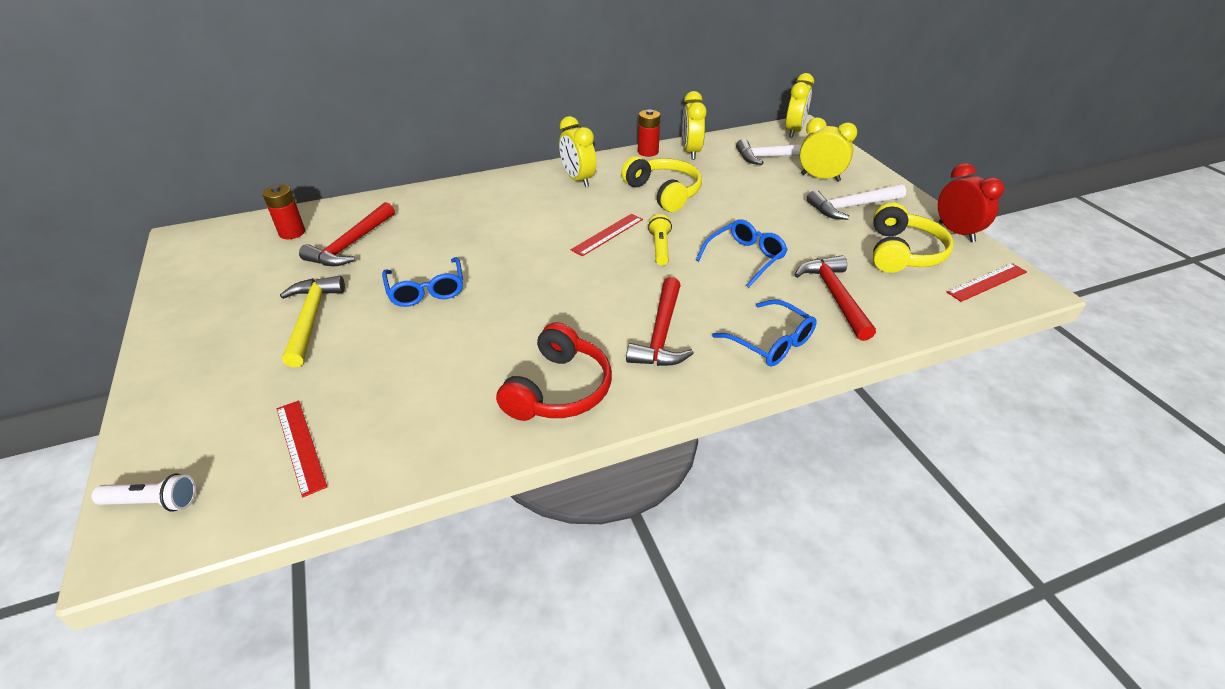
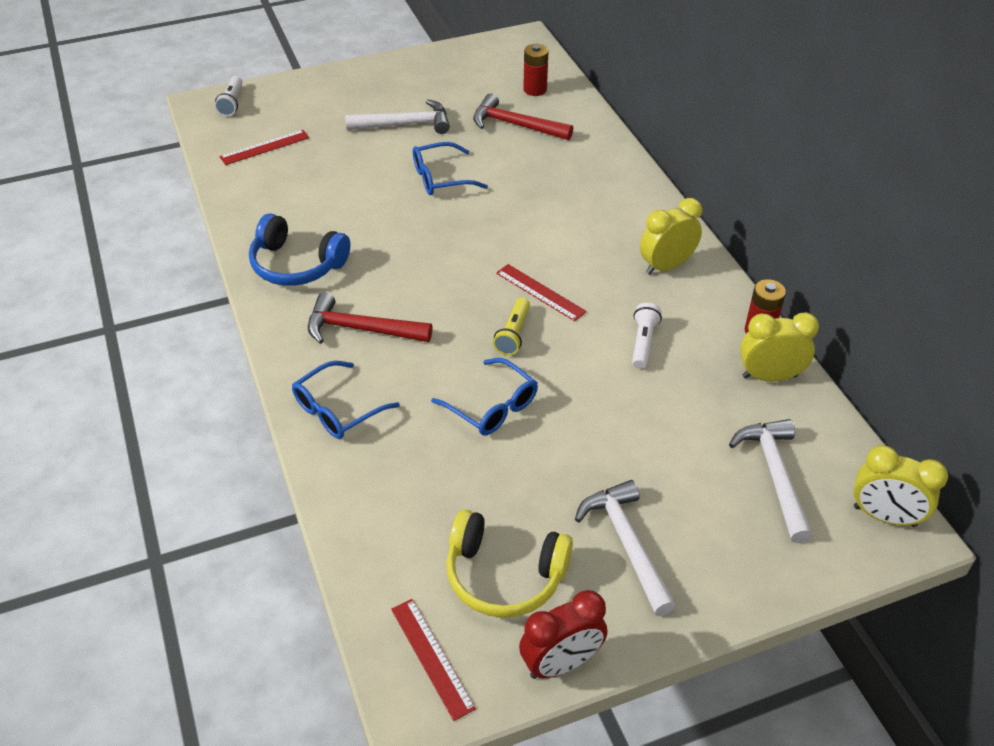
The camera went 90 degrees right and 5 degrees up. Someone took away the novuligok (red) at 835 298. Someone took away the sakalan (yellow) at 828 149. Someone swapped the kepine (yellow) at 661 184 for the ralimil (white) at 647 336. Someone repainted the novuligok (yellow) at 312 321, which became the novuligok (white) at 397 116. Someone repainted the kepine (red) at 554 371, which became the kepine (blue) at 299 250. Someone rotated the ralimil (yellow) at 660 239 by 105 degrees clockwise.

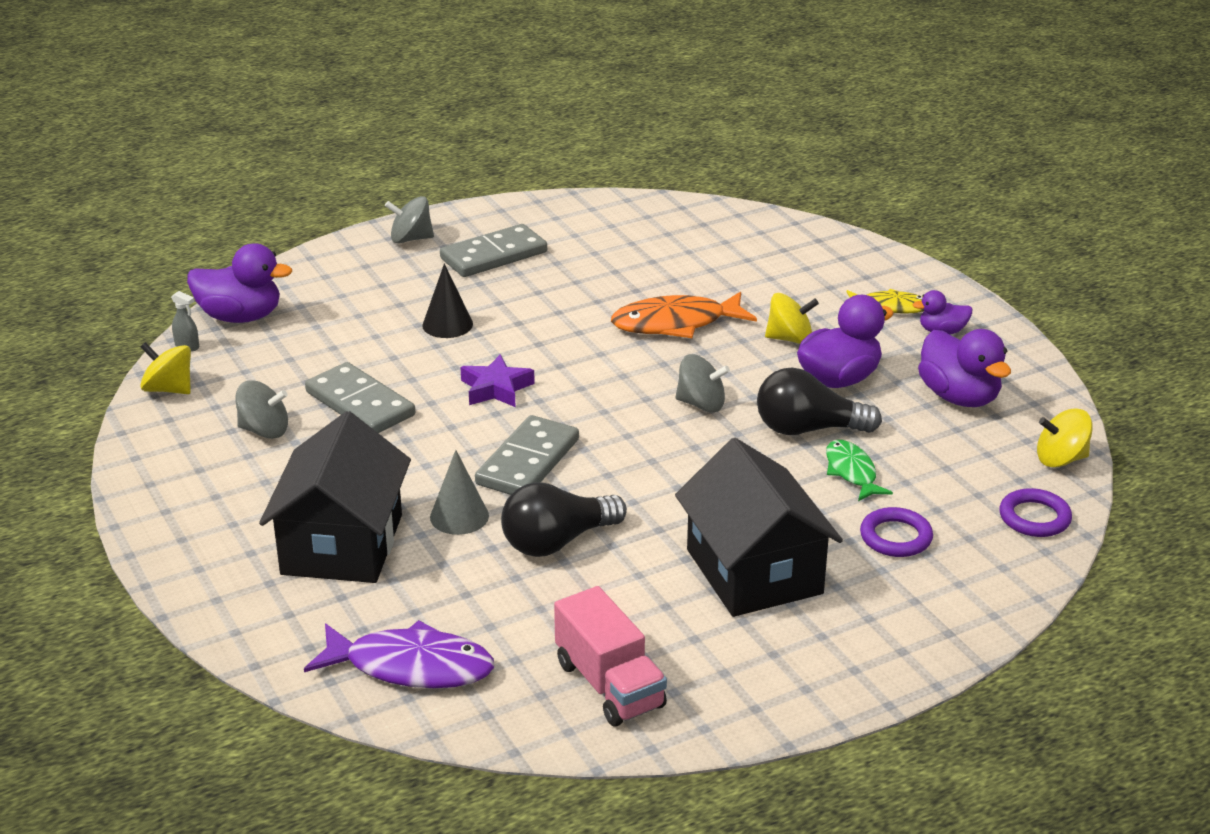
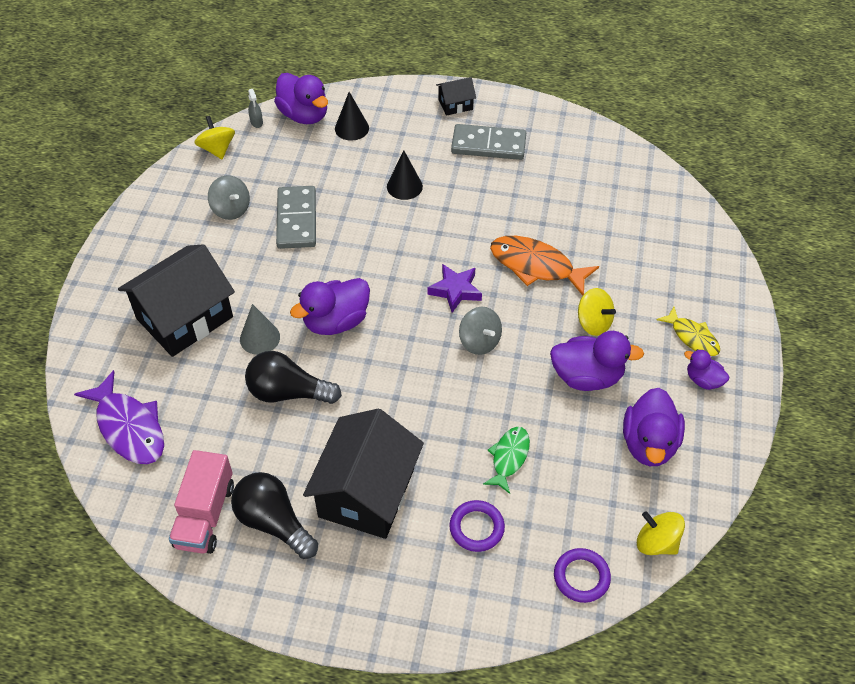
The camera went 40 degrees right and 20 degrees up. Someone put down the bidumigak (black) at 352 116. Someone carried the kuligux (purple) from 498 380 to 455 288. Someone carried the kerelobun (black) from 819 401 to 274 515. Someone swapped the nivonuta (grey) at 409 219 for the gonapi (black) at 456 96. Someone swapped the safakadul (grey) at 527 455 for the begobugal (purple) at 330 306.

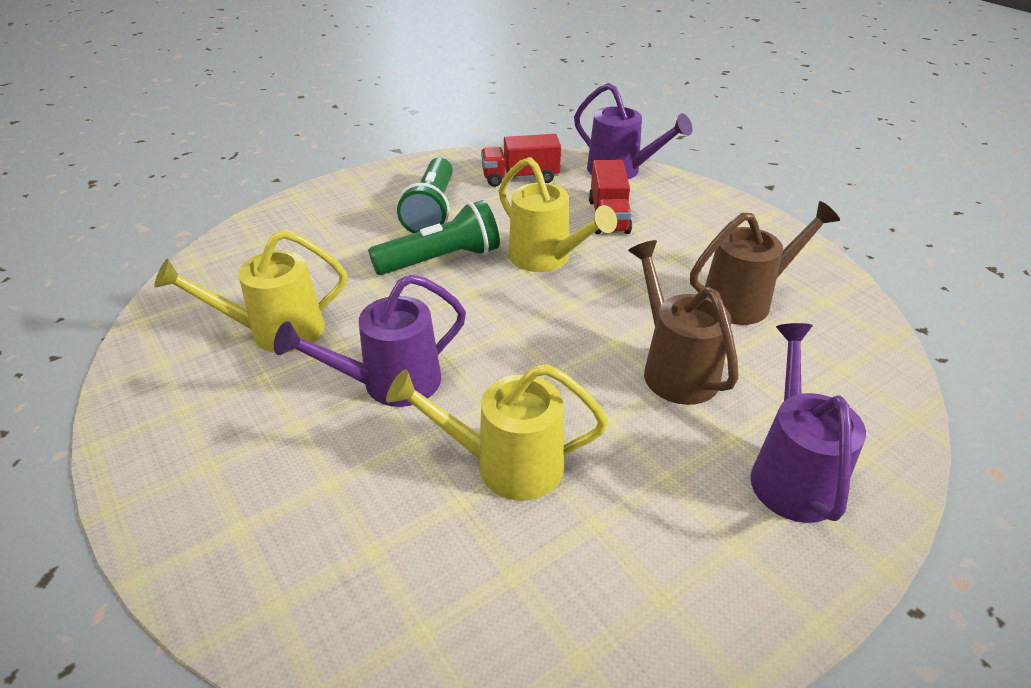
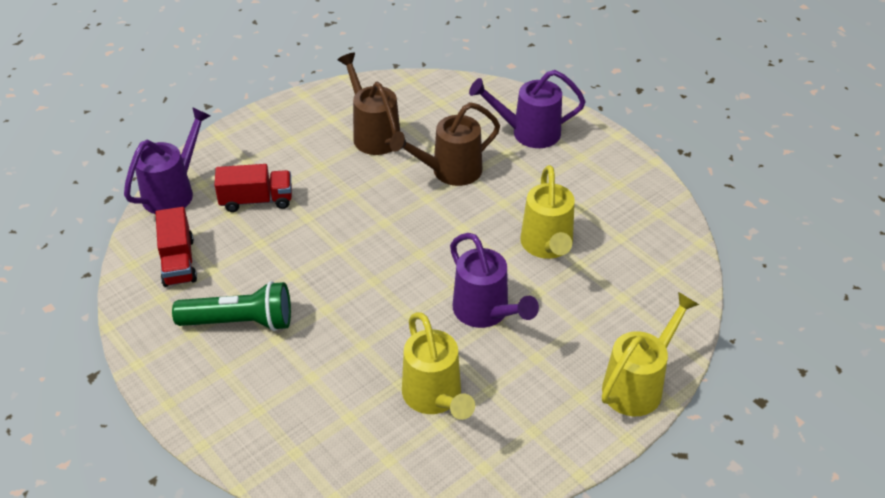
The camera went 95 degrees left and 5 degrees up. Someone took away the ralimil (green) at 434 237. Someone carried the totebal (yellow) from 558 214 to 650 354.

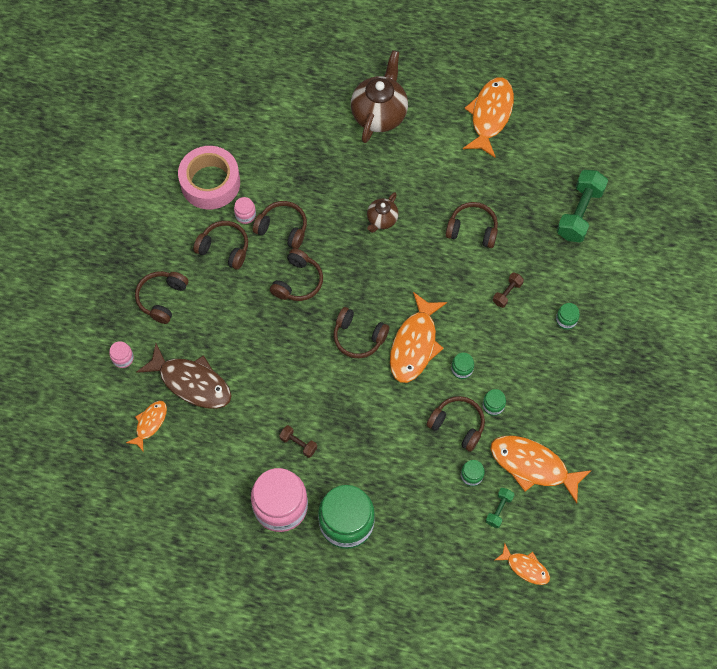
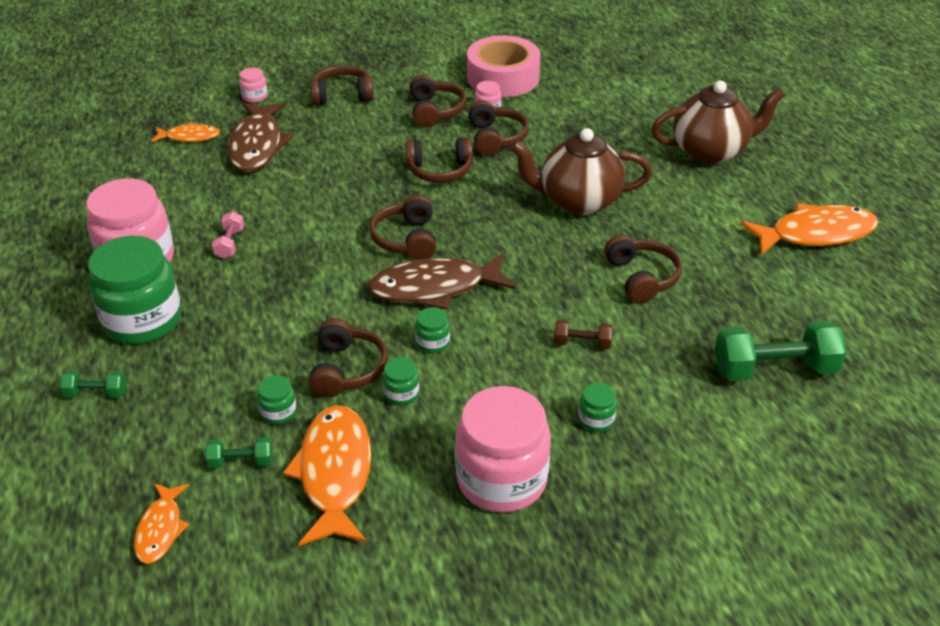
The camera went 60 degrees right and 25 degrees down. Someone put down the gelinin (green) at 92 384. Someone put down the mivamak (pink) at 503 449. Someone repainted the gelinin (brown) at 298 441, which became the gelinin (pink) at 228 235. Someone repainted the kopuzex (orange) at 418 337, which became the kopuzex (brown) at 441 281. Someone scaled the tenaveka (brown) at 383 212 by 1.86.

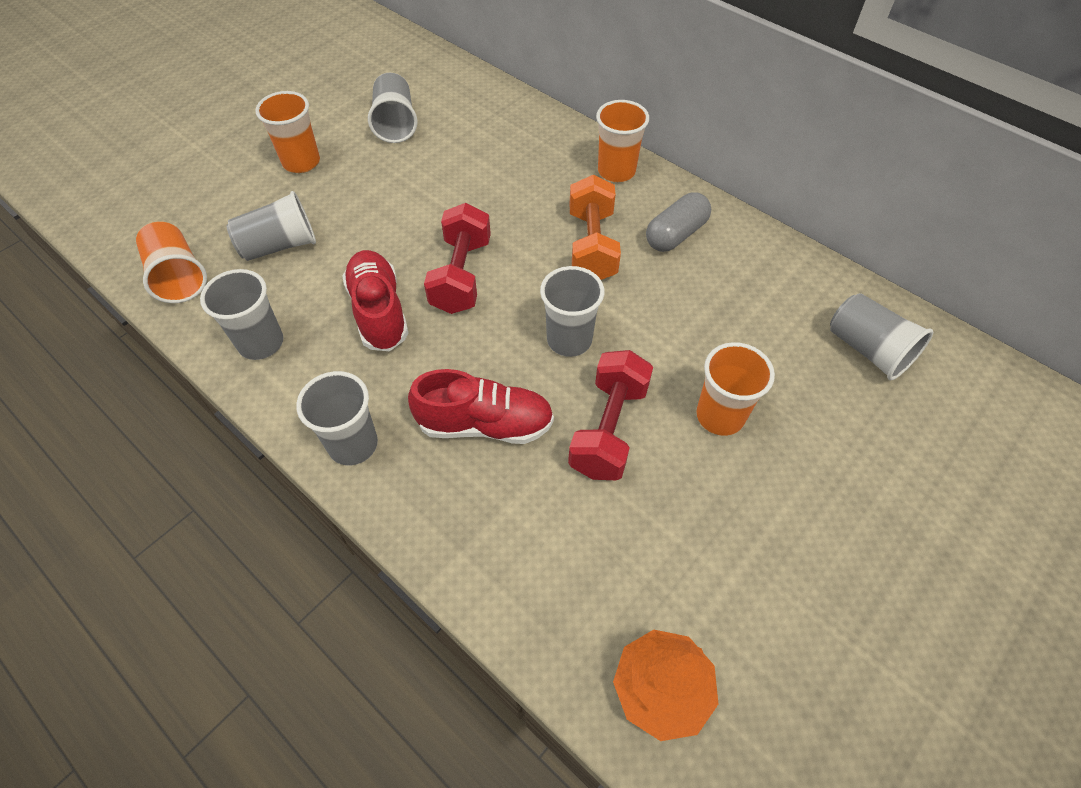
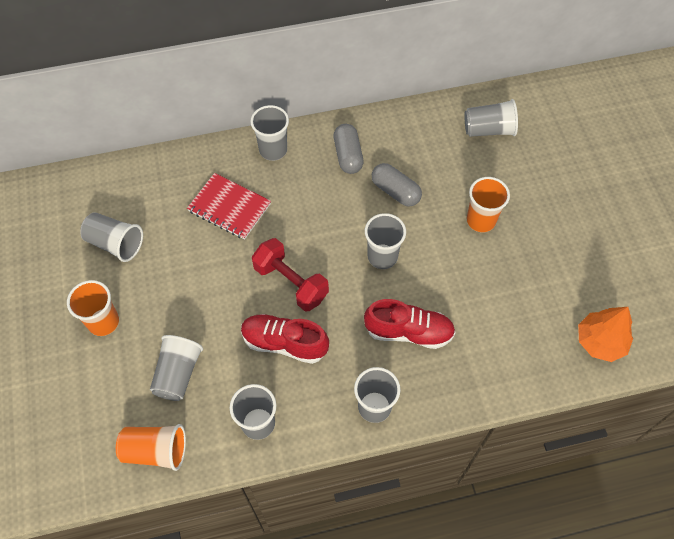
The camera went 55 degrees left and 5 degrees up. Someone took away the gelinin (red) at 610 415. Someone took away the gelinin (orange) at 595 227. Someone put down the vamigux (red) at 229 206. Someone put down the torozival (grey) at 397 185. Someone repainted the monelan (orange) at 622 141, which became the monelan (grey) at 269 133. Someone rotated the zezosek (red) at 481 406 by 60 degrees clockwise.

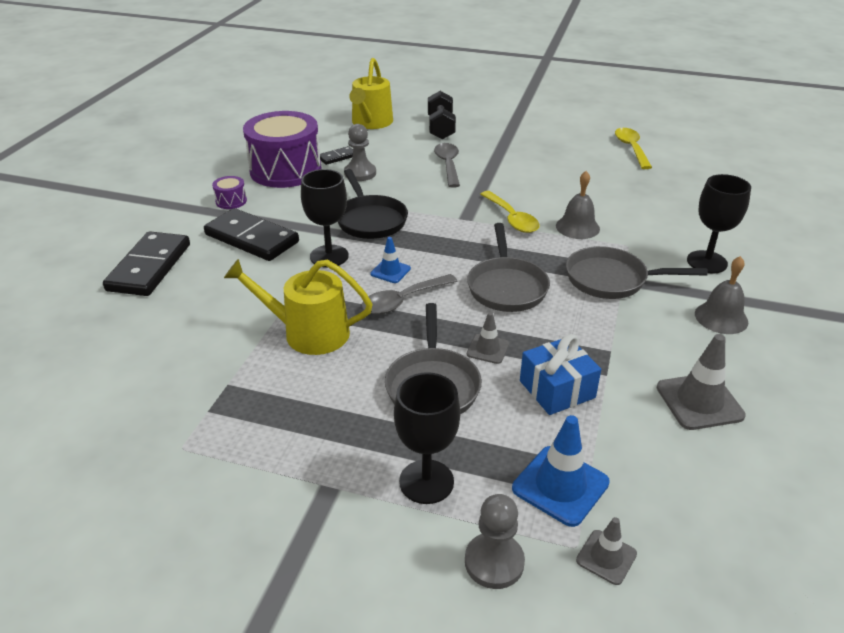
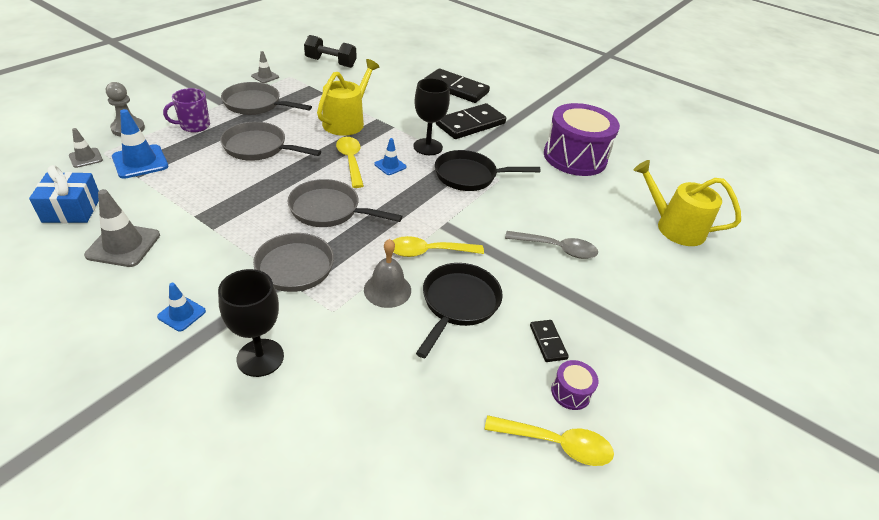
The camera went 105 degrees right and 5 degrees up. Someone took away the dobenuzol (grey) at 360 152. Someone put down the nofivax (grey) at 266 98. Someone put down the nofivax (black) at 459 310. Someone carried the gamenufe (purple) from 229 192 to 575 385. Someone carried the safakadul (black) from 336 155 to 549 341. Someone carried the gelinin (black) from 442 115 to 330 51. Someone carried the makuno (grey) from 488 338 to 265 67. Someone carried the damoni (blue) from 560 374 to 64 194. Someone swapped the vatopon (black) at 427 438 for the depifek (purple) at 186 110. Someone swapped the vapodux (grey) at 721 295 for the makuno (blue) at 181 307. Someone repainted the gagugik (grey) at 409 294, which became the gagugik (yellow) at 350 162.

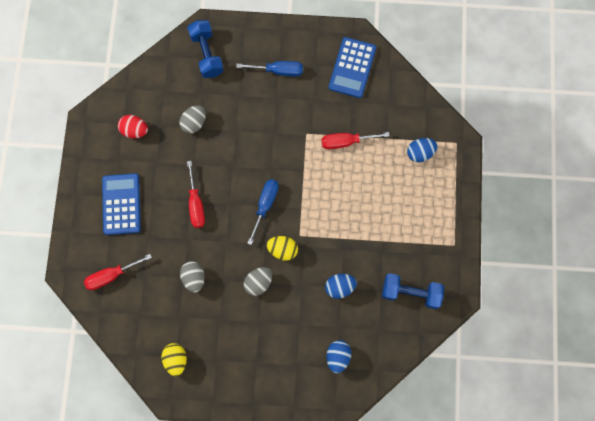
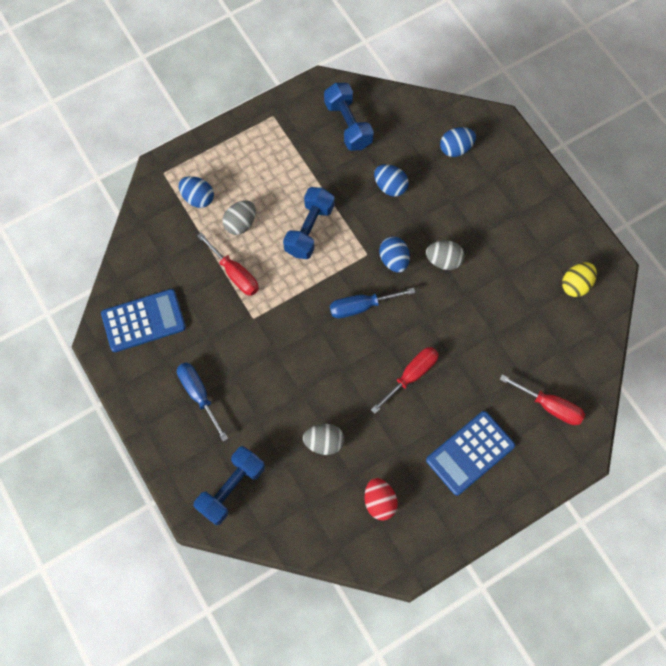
The camera went 125 degrees left and 5 degrees down. Someone put down the gelinin (blue) at 309 223. Someone carried the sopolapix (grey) from 192 277 to 239 217. Someone repainted the sopolapix (yellow) at 282 248, which became the sopolapix (blue) at 394 254.

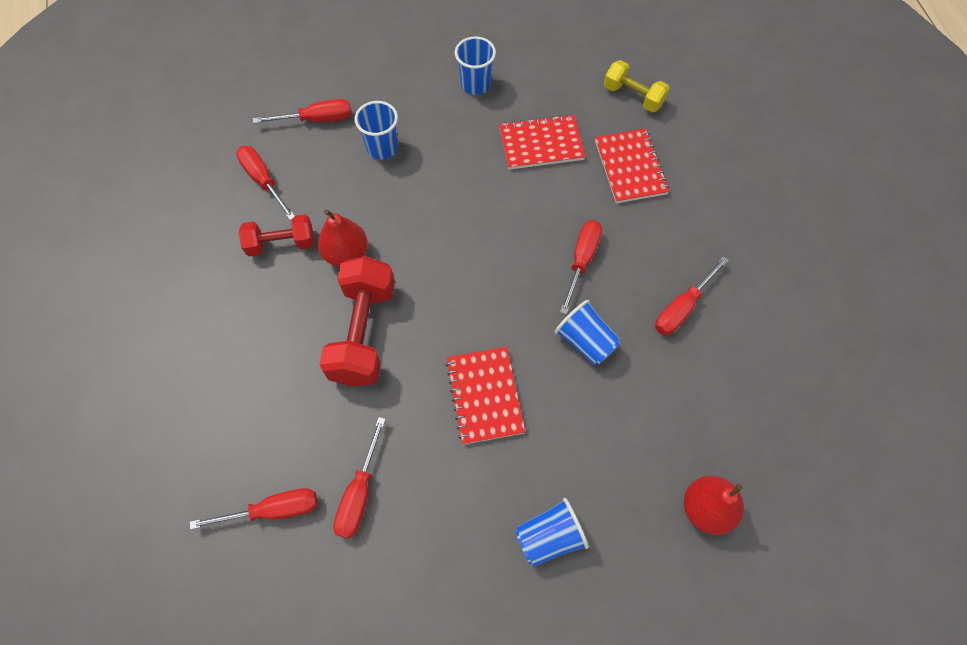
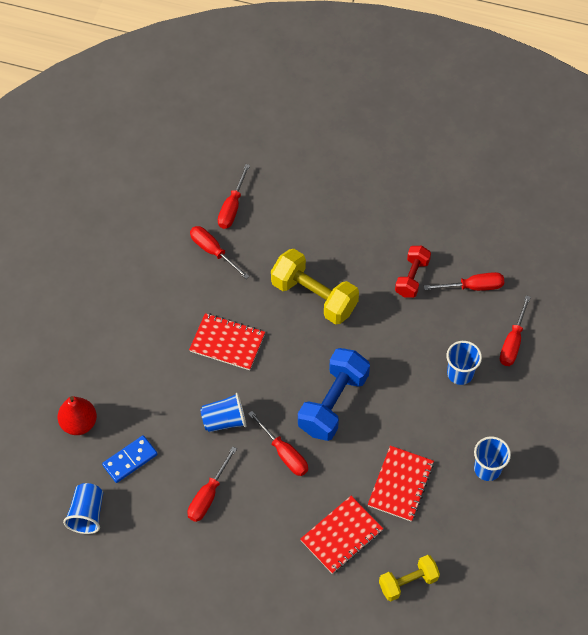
The camera went 120 degrees right and 5 degrees down. Someone took away the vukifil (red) at 343 238. Someone put down the safakadul (blue) at 129 459. Someone put down the gelinin (blue) at 334 394. Someone carried the monelan (blue) from 552 532 to 83 508. Someone repainted the gelinin (red) at 357 321, which became the gelinin (yellow) at 315 286. Someone rotated the vamigux (red) at 632 165 by 60 degrees counterclockwise. Someone rotated the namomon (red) at 691 295 by 135 degrees counterclockwise.

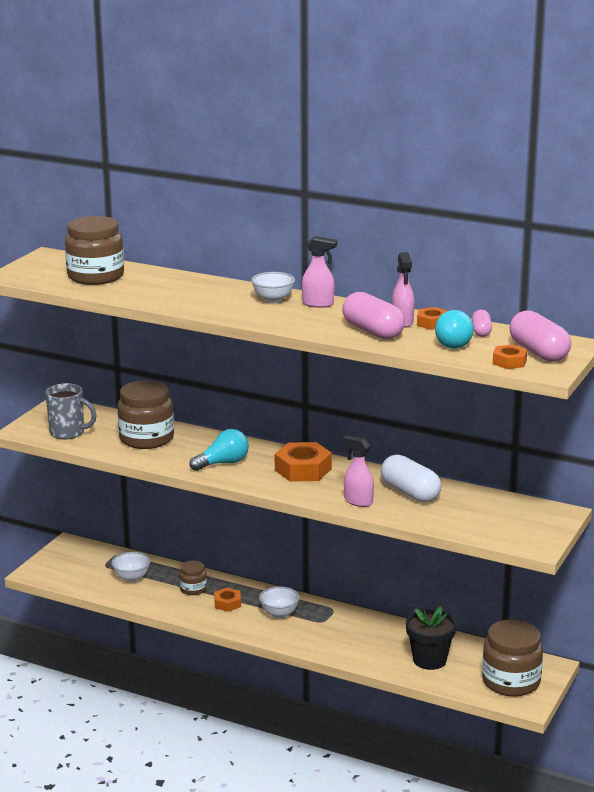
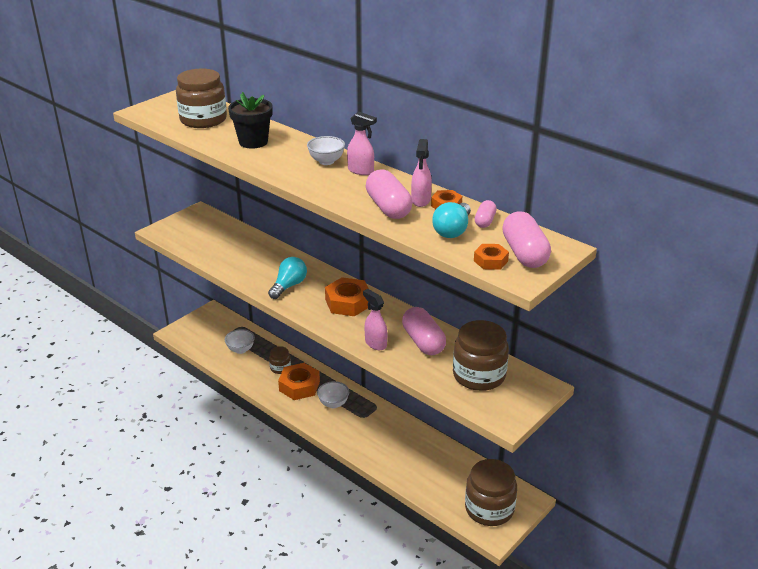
The camera went 15 degrees right and 10 degrees up. Someone took away the depifek (grey) at 71 411. Someone carried the mivamak (brown) from 145 414 to 481 355. Someone carried the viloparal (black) from 431 638 to 250 120. Someone repainted the torozival (white) at 411 478, which became the torozival (pink) at 424 331. Someone rotated the kerelobun (turquoise) at 219 450 by 45 degrees counterclockwise. Someone scaled the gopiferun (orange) at 227 600 by 1.79.

